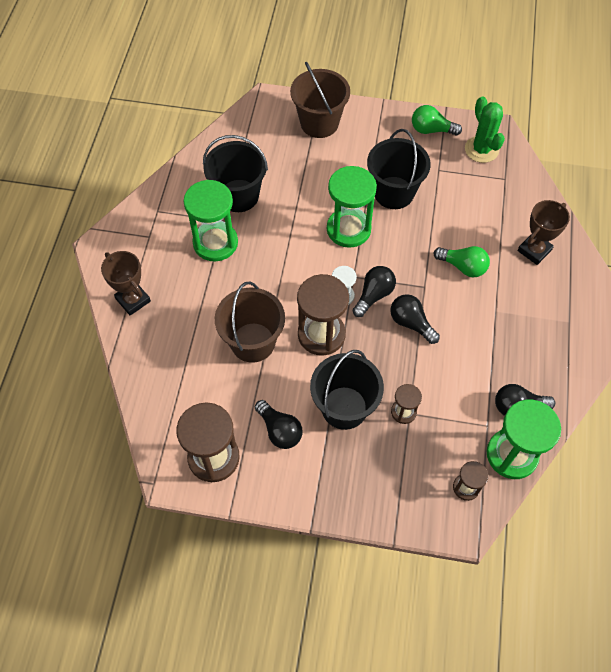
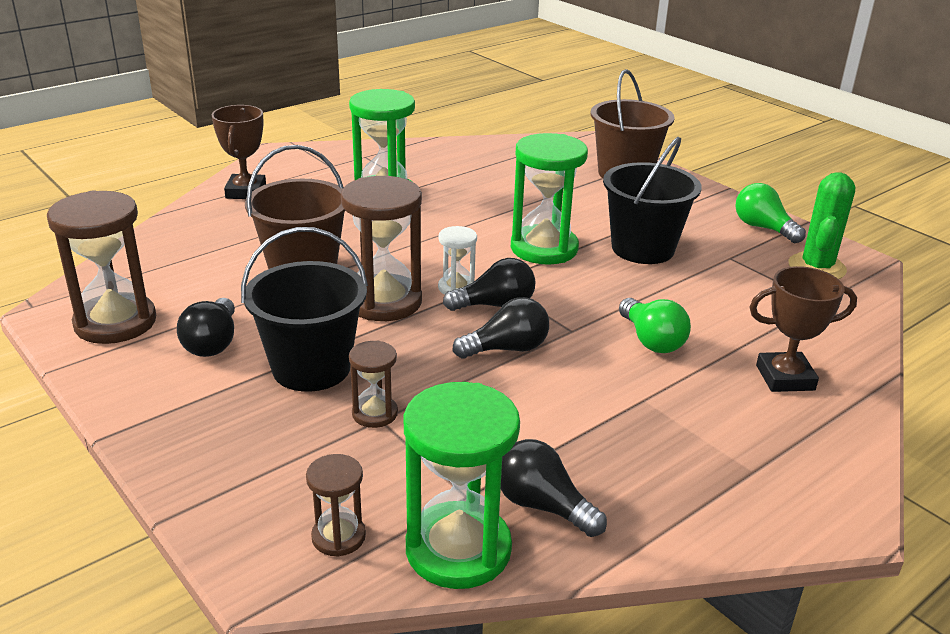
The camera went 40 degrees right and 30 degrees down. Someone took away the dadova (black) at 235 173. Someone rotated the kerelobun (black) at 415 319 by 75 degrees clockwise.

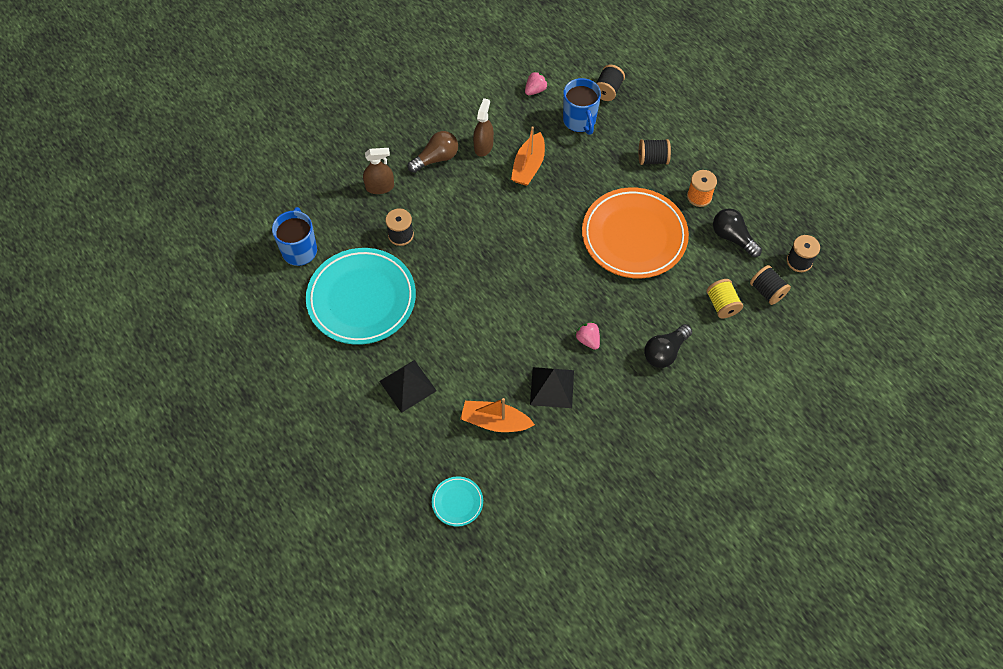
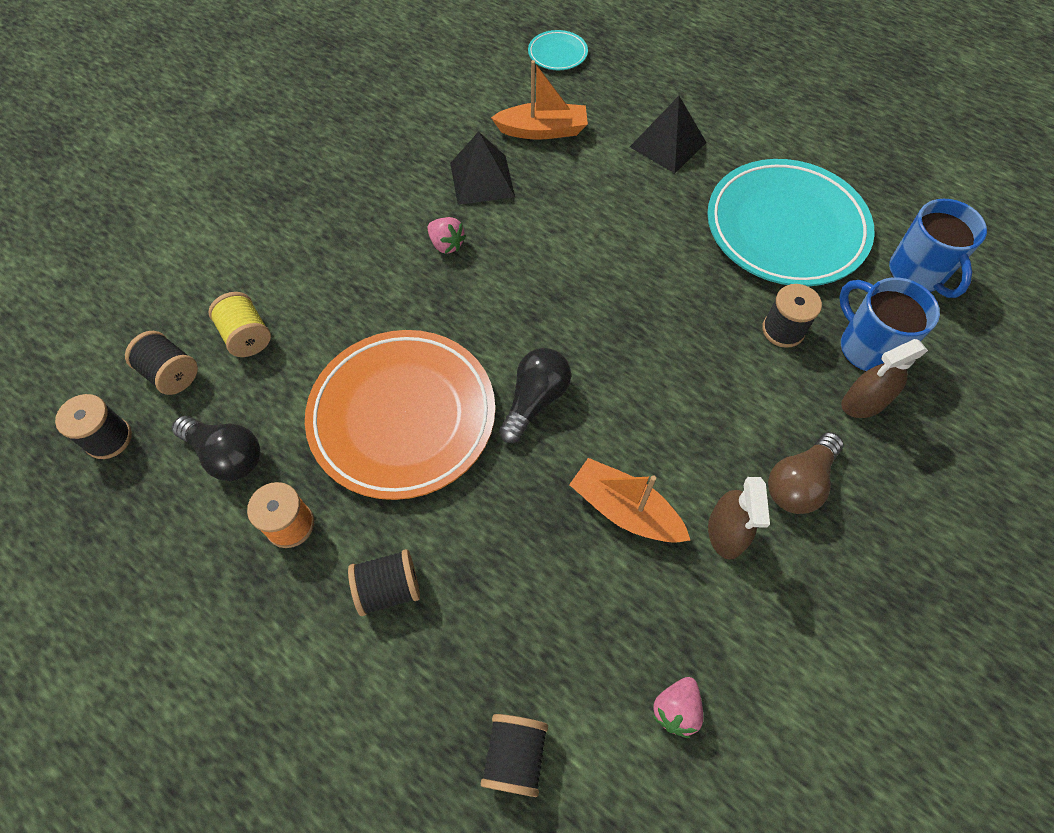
The camera went 165 degrees right and 0 degrees up. Someone carried the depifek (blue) from 582 106 to 889 324. Someone carried the kerelobun (black) from 668 346 to 535 395. Someone rotated the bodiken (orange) at 528 156 by 60 degrees counterclockwise.

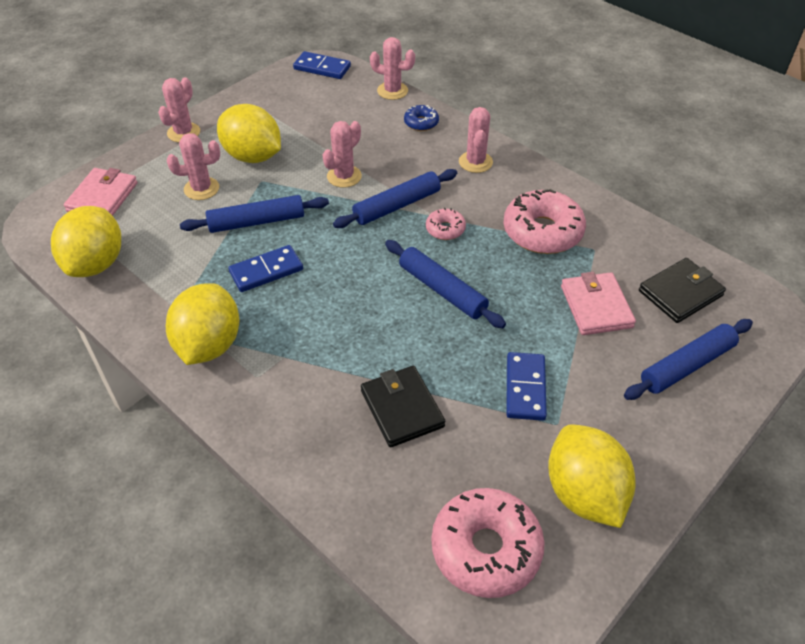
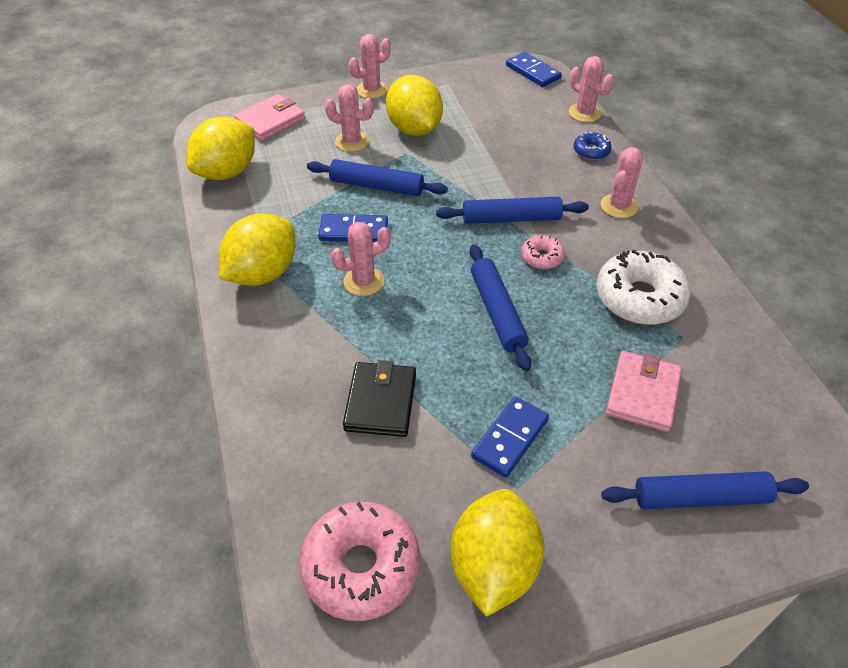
The camera went 30 degrees right and 0 degrees up. Someone took away the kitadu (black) at 682 290. Someone carried the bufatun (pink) from 342 154 to 361 259. Someone repainted the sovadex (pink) at 544 221, which became the sovadex (white) at 644 287.

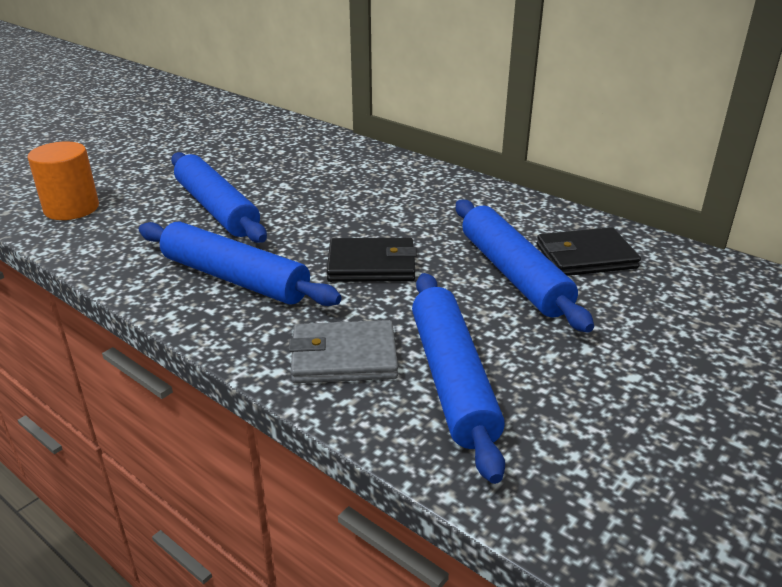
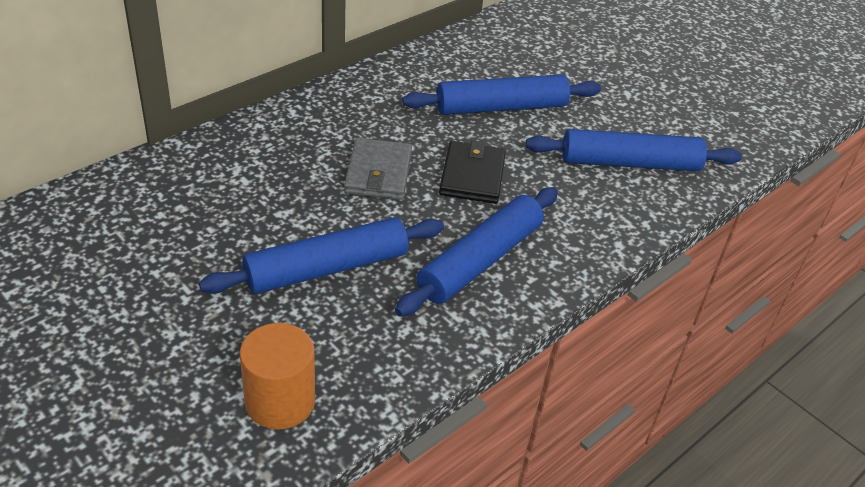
The camera went 85 degrees left and 10 degrees up. Someone took away the kitadu (black) at 589 251. Someone carried the kitadu (grey) from 343 351 to 378 169.

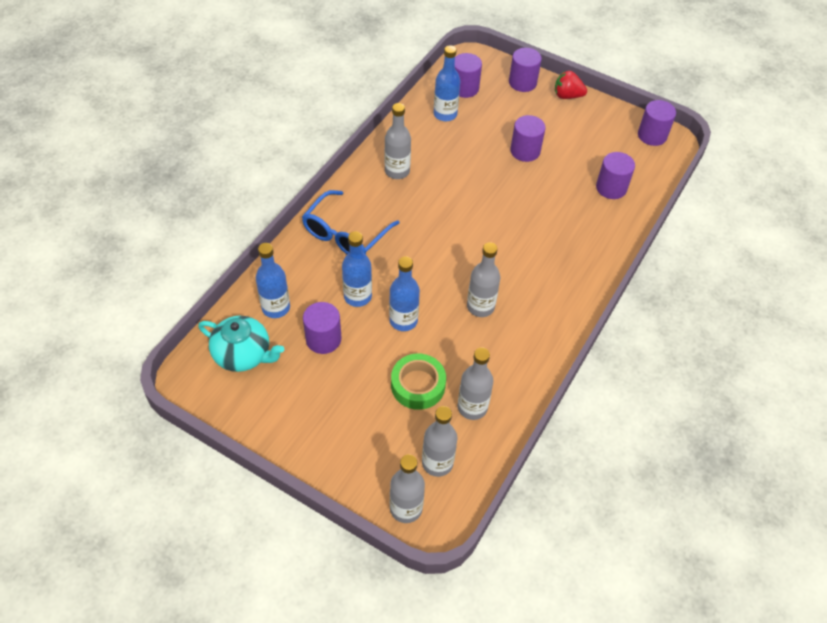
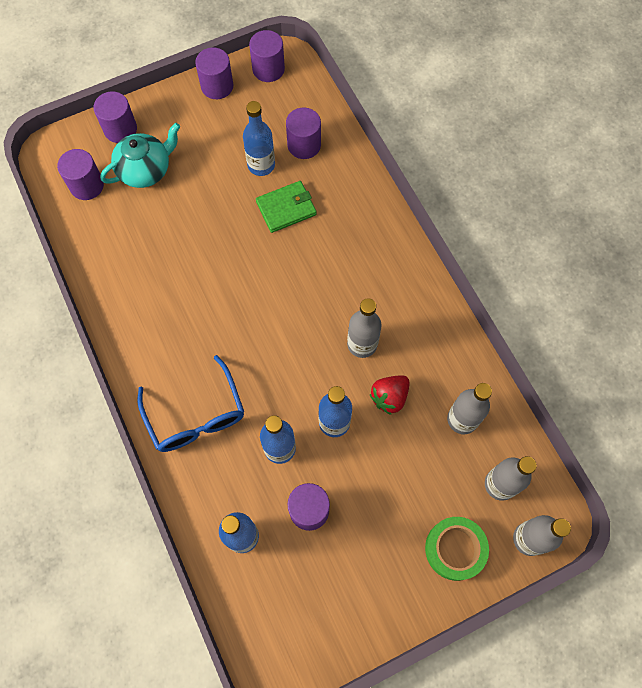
The camera went 55 degrees left and 15 degrees up. Someone took away the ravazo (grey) at 398 141. Someone put down the kitadu (green) at 286 207. Someone carried the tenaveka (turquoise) from 241 344 to 140 155. Someone carried the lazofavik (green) from 418 381 to 457 549. Someone carried the ravazo (blue) from 447 83 to 259 138. Someone carried the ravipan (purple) from 527 138 to 214 73. Someone carried the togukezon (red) from 571 85 to 390 395.

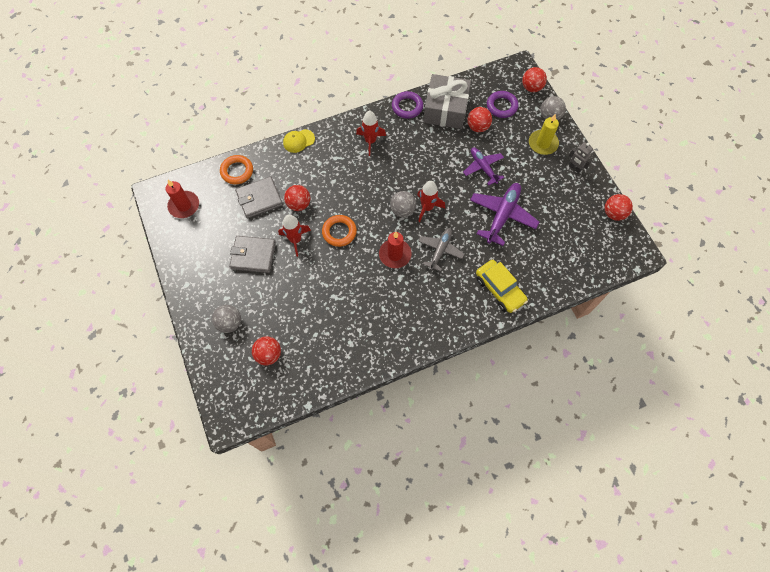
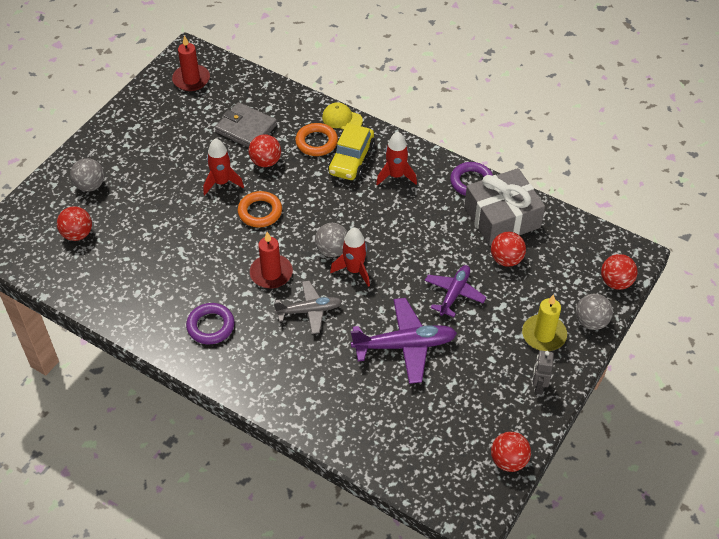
The camera went 55 degrees right and 15 degrees down. Someone took away the kitadu (grey) at 252 254. Someone carried the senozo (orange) from 236 170 to 316 139. Someone carried the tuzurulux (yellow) from 502 286 to 351 151. Someone carried the senozo (purple) from 503 104 to 210 323.

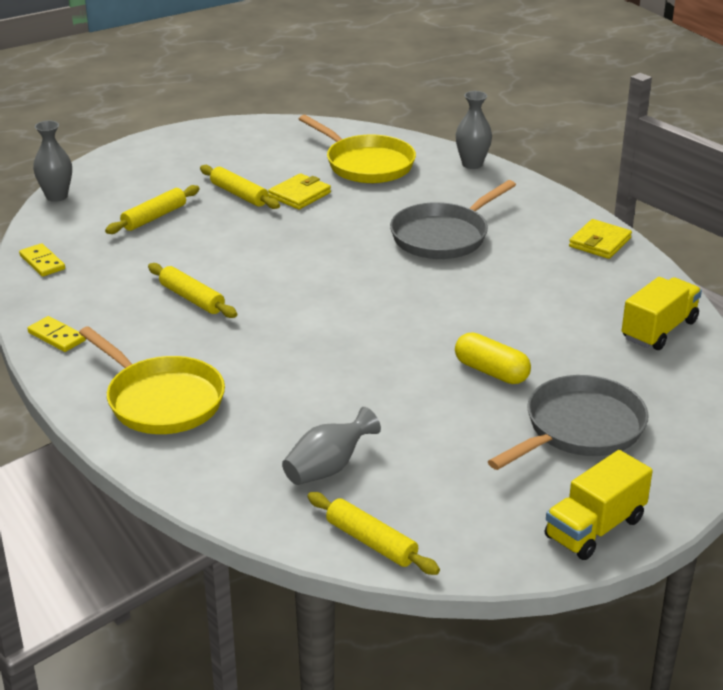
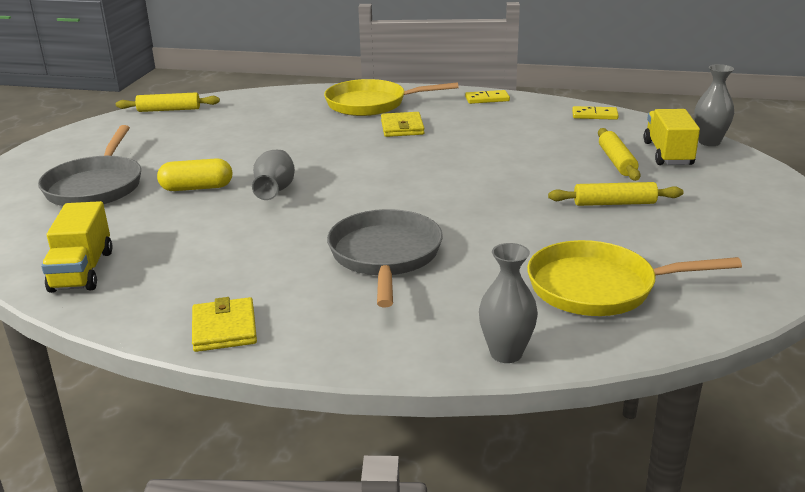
The camera went 135 degrees right and 5 degrees down. Someone took away the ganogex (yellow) at 192 290. Someone carried the kitadu (yellow) from 299 191 to 403 124. Someone carried the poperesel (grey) from 331 446 to 273 175. Someone carried the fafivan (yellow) from 599 505 to 672 137.

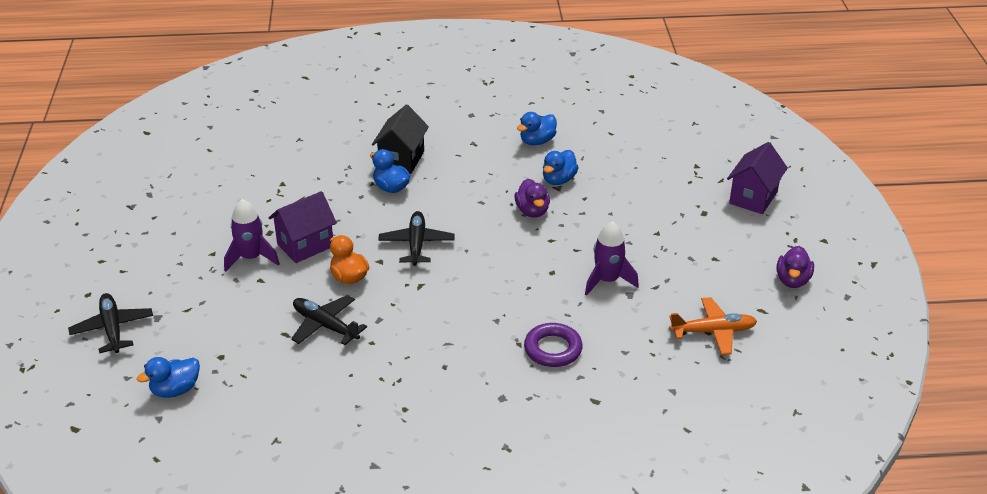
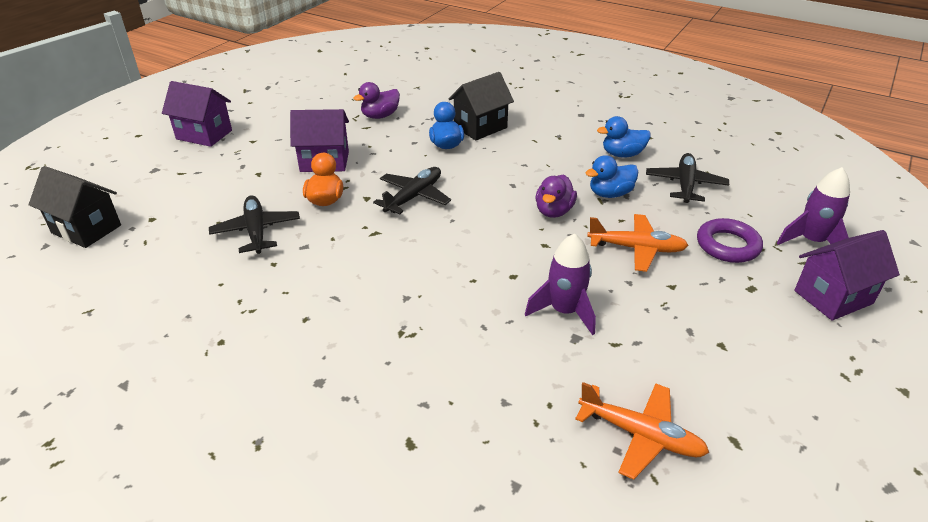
The camera went 35 degrees right and 0 degrees up. Someone put down the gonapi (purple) at 197 114. Someone put down the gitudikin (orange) at 638 243. Someone carried the gitudikin (black) from 110 323 to 687 178. Someone carried the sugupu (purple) from 252 235 to 813 206. Someone carried the senozo (purple) from 553 345 to 730 240. Someone carried the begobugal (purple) from 795 267 to 376 100. Someone swapped the begobugal (blue) at 168 377 for the gonapi (black) at 75 207.

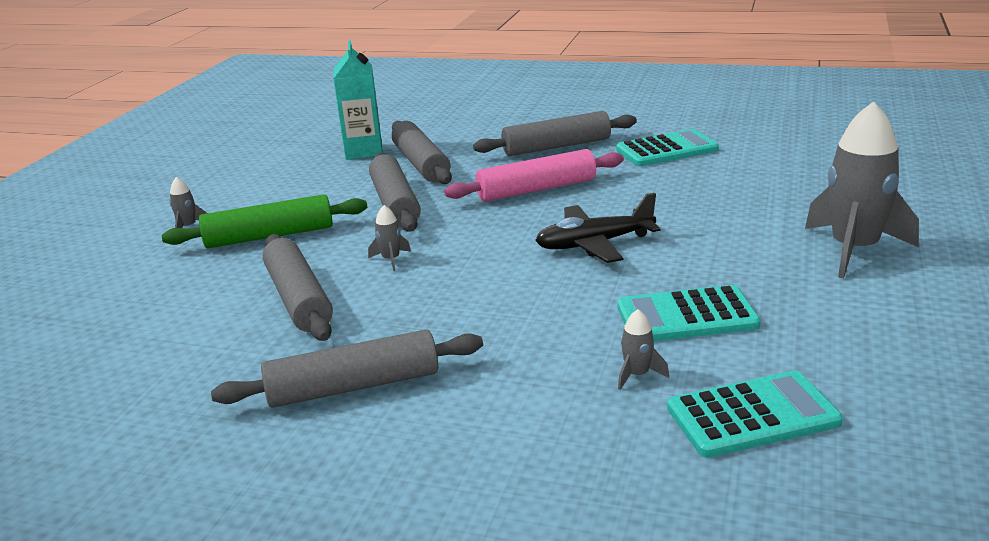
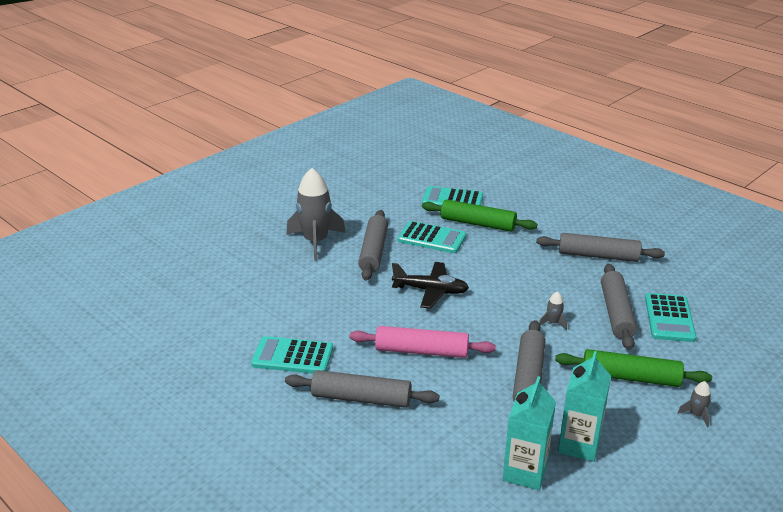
The camera went 155 degrees left and 5 degrees up. Someone put down the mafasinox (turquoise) at 584 406. Someone put down the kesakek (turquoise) at 671 317. Someone carried the ganogex (grey) from 421 152 to 373 245. Someone swapped the sugupu (grey) at 643 349 for the ganogex (green) at 479 215.

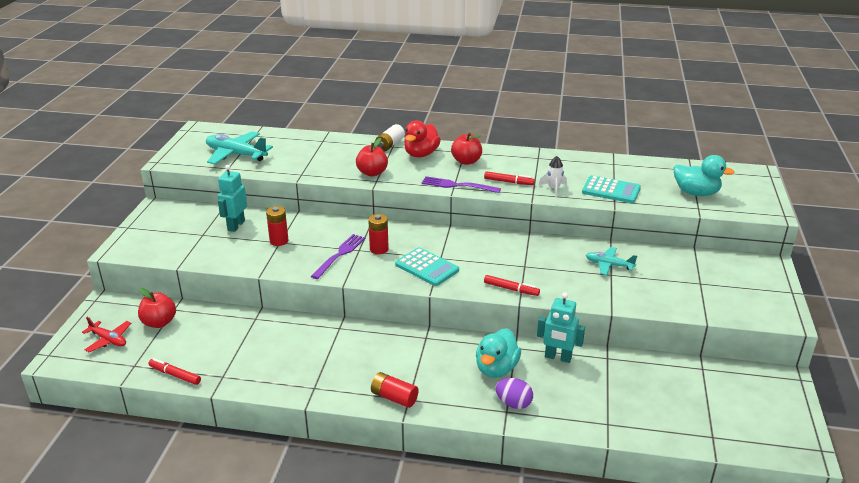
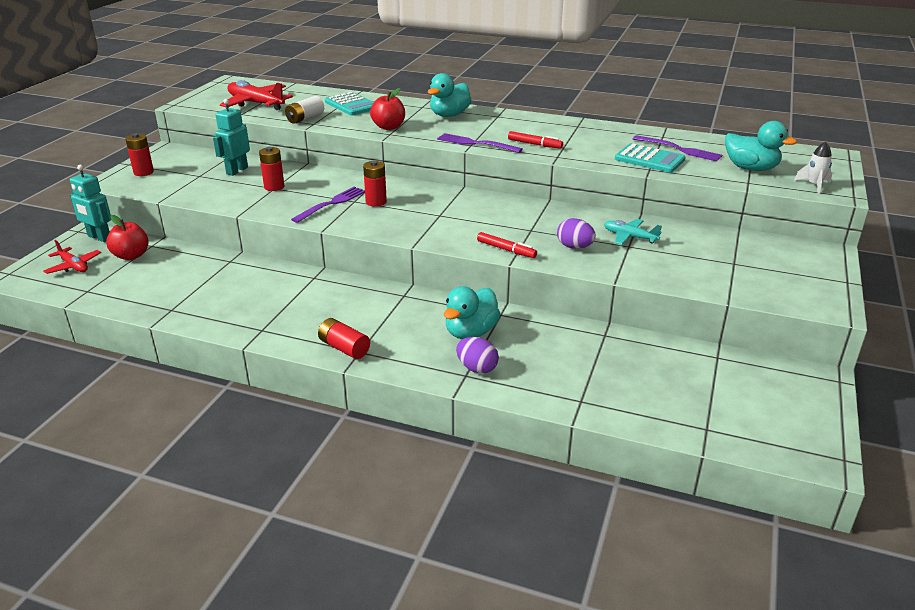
The camera went 10 degrees right and 0 degrees up. Someone took away the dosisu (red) at 175 371. Someone took away the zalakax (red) at 466 149. Someone put down the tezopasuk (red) at 139 154. Someone put down the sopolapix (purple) at 576 233. Someone put down the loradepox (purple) at 677 148. Someone carried the tezopasuk (white) from 390 137 to 304 110. Someone carried the kesakek (turquoise) from 427 266 to 349 104. Someone carried the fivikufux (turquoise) from 561 327 to 90 203. Someone carried the sugupu (white) from 553 176 to 813 168. Someone repainted the gitudikin (turquoise) at 239 147, which became the gitudikin (red) at 256 95. Someone repainted the begobugal (red) at 422 139, which became the begobugal (turquoise) at 449 95.

